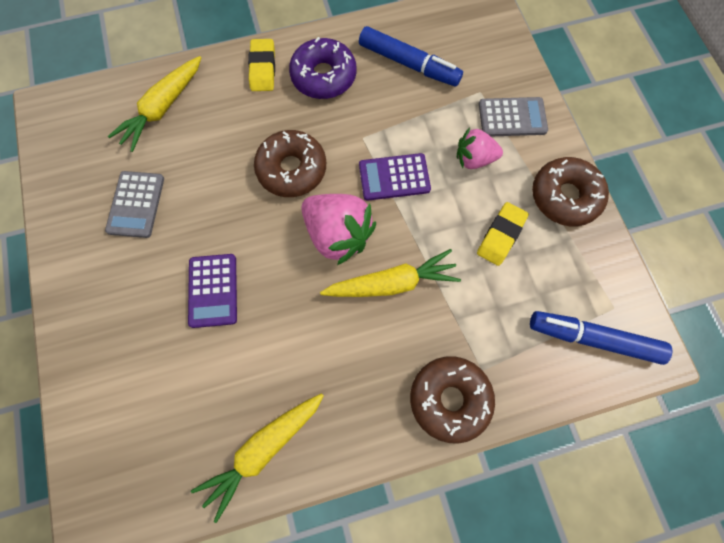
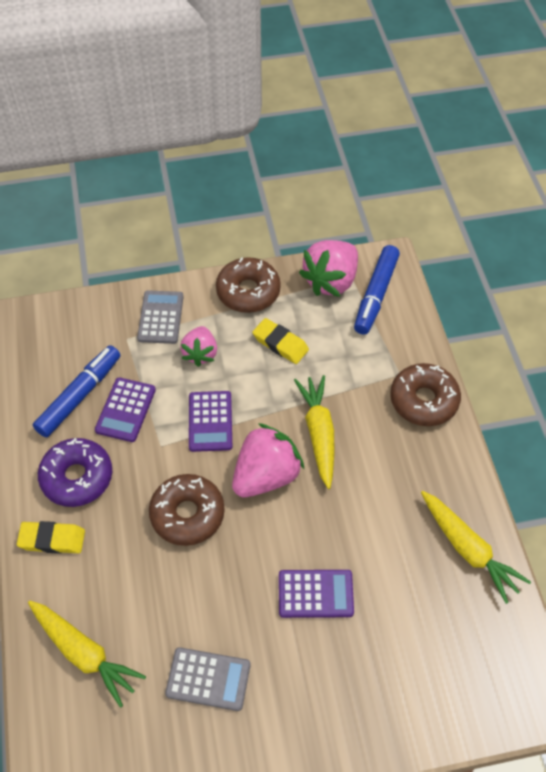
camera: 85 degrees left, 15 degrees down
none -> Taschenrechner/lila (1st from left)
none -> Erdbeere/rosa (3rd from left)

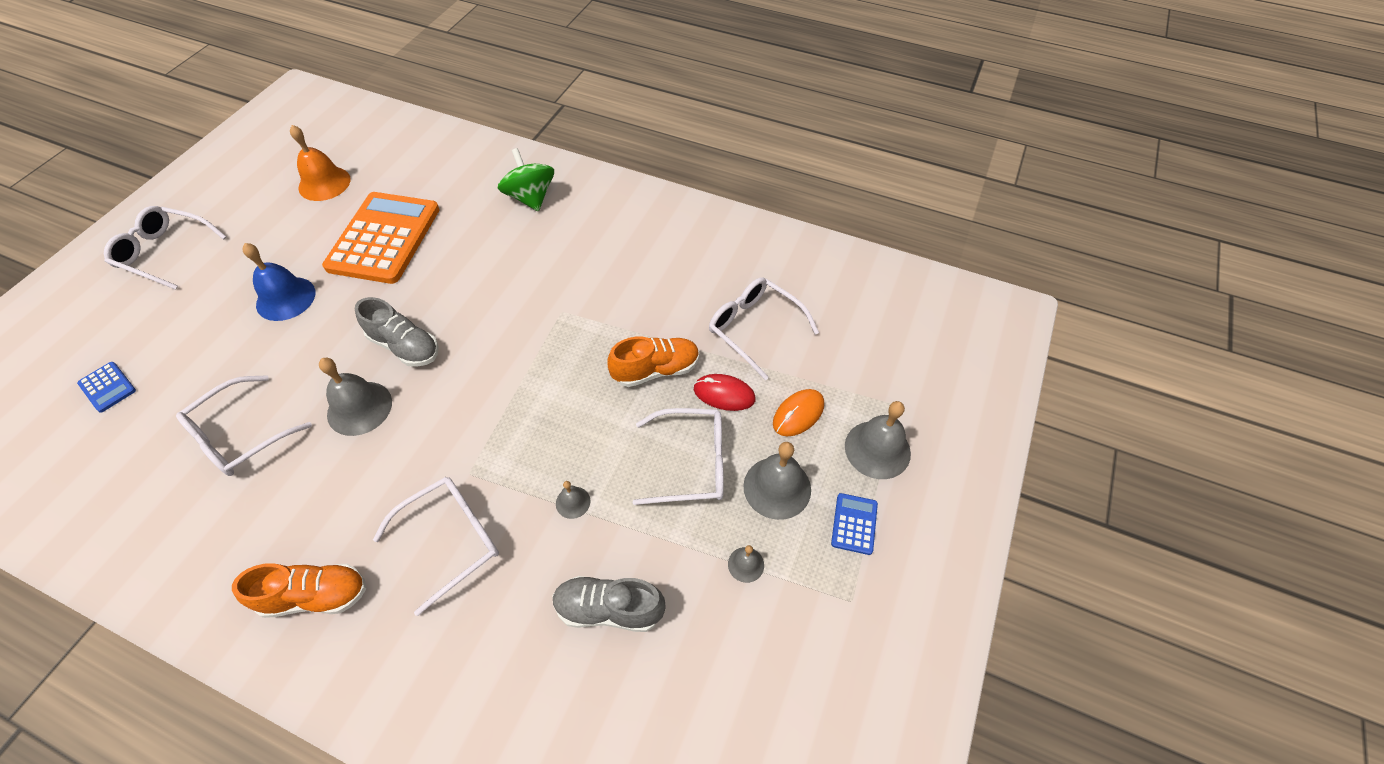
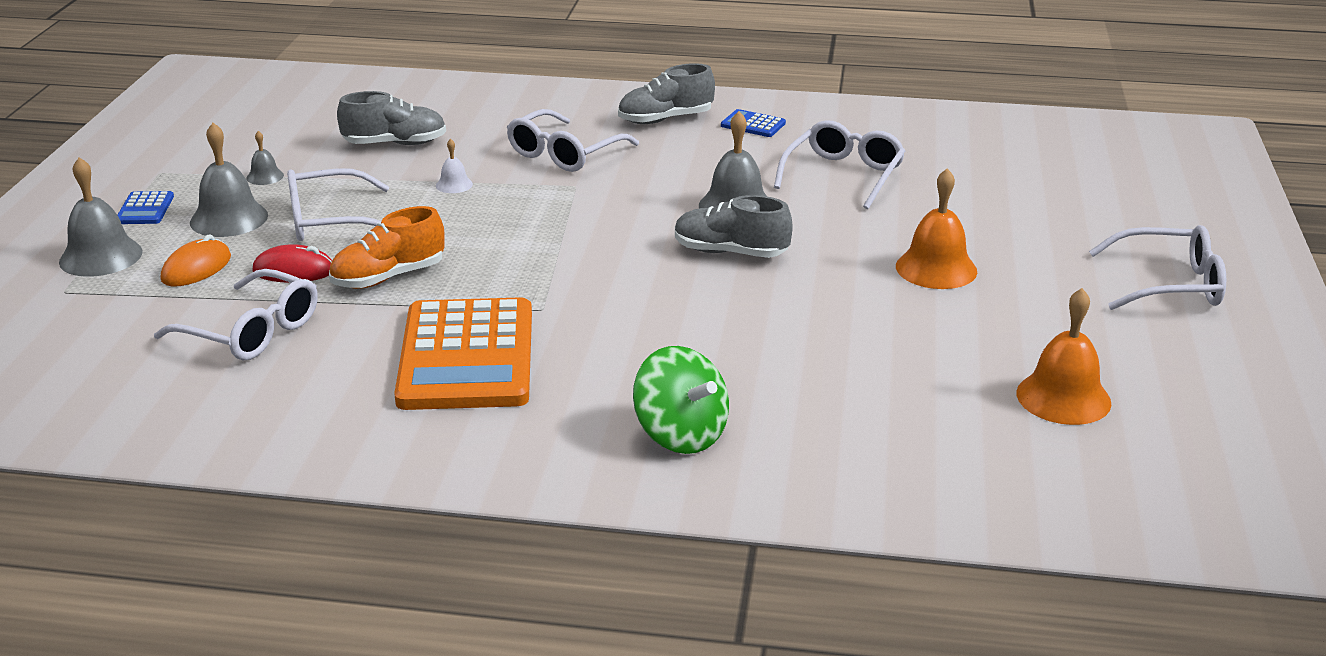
camera: 165 degrees right, 25 degrees down
Taschenrechner/blau (1st from left in the first image) -> Taschenrechner/blau (2nd from left), move
Taschenrechner/orange, move
Schuh/orange (1st from left) -> Schuh/grau (2nd from left)
Glocke/blau -> Glocke/orange (1st from left)
Glocke/grau (2nd from left) -> Glocke/weiß

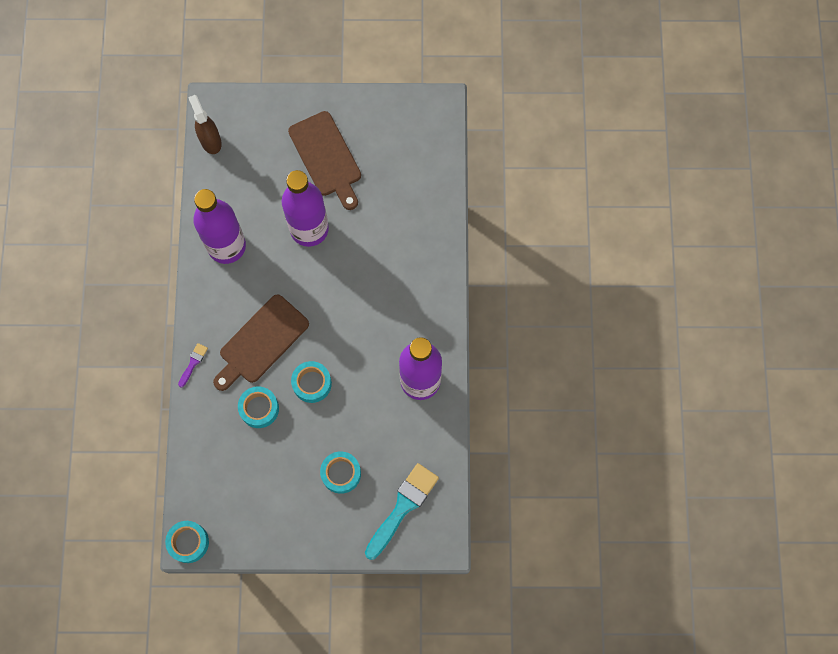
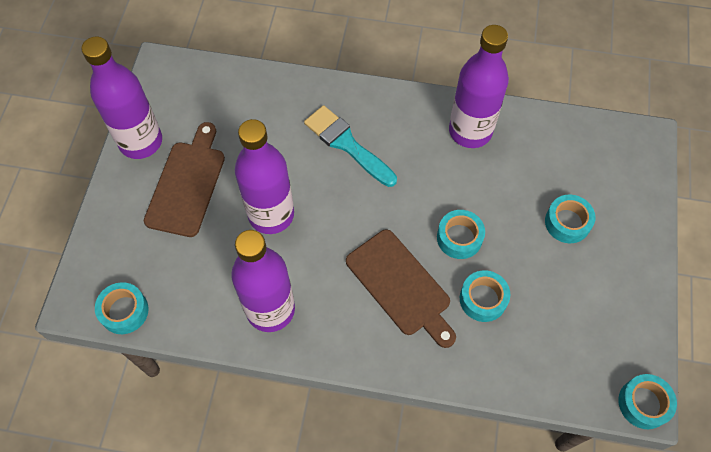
camera: 80 degrees left, 10 degrees down
Pinsel/lila -> none
none -> Flasche/lila (1st from left)
Pinsel/türkis, move
Sprühflasche/braun -> Klebeband/türkis (1st from left)
Schneidebrett/braun (2nd from left in the first image) -> Schneidebrett/braun (1st from left), 60 degrees counterclockwise

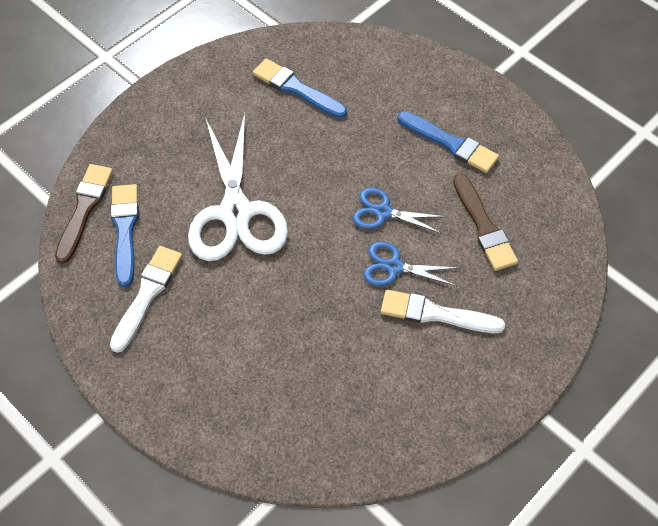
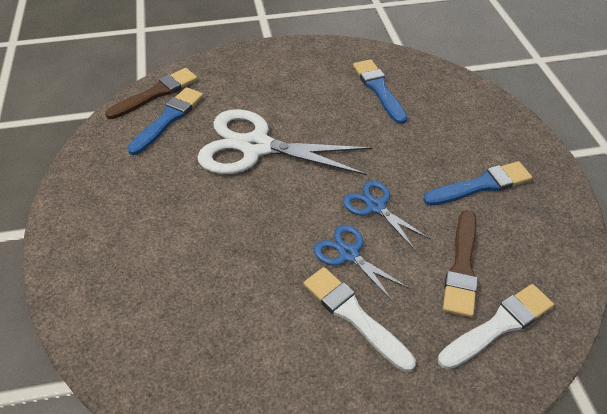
camera: 35 degrees right, 10 degrees down
Pinsel/weiß (1st from left in the first image) -> Pinsel/weiß (2nd from left), move
Schere/weiß, 75 degrees clockwise
Pinsel/blau (3rd from left), 90 degrees counterclockwise

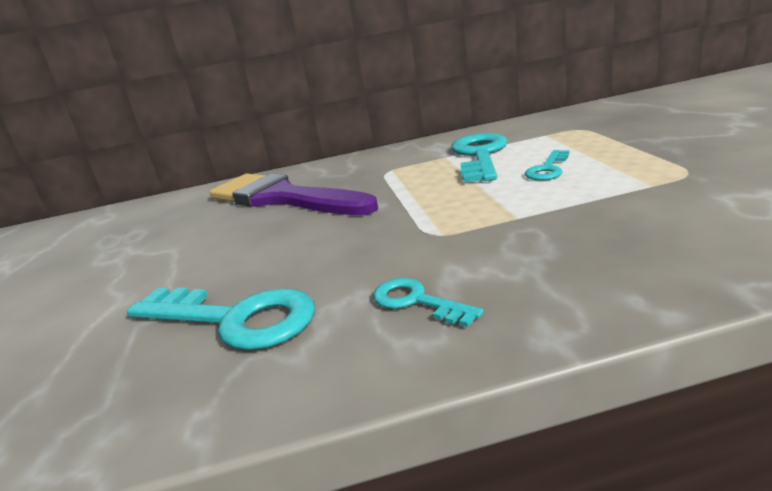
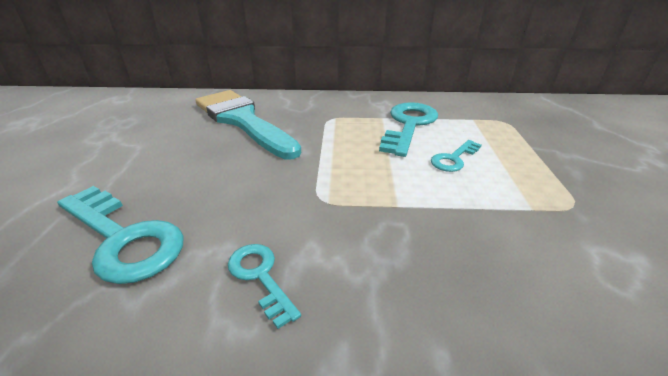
camera: 10 degrees right, 10 degrees up
Pinsel/lila -> Pinsel/türkis

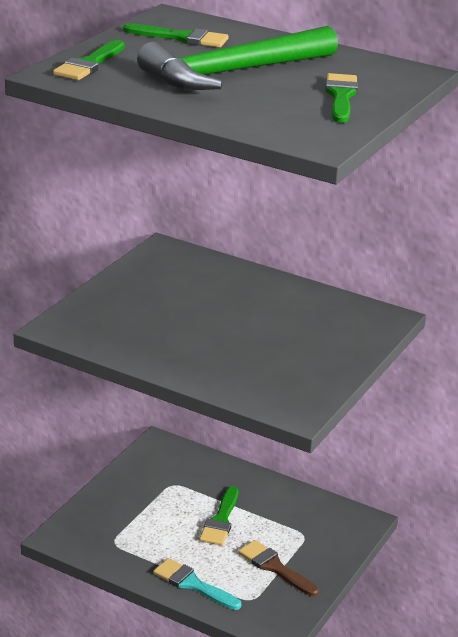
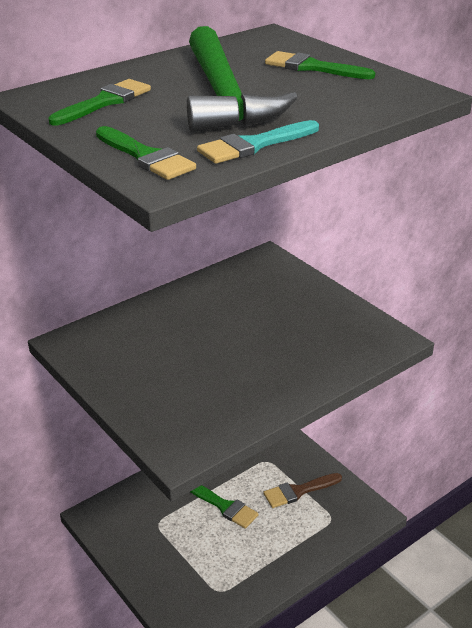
camera: 65 degrees left, 5 degrees up
Pinsel/türkis, move

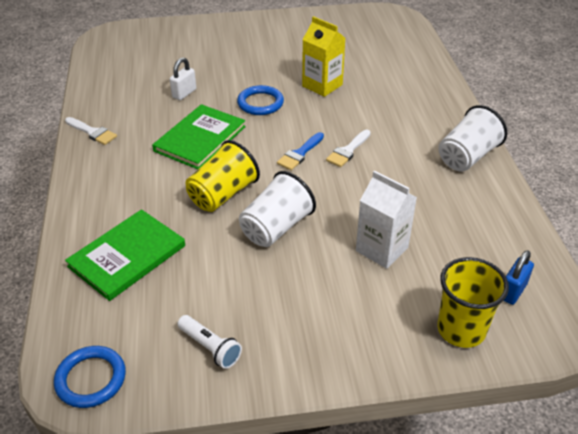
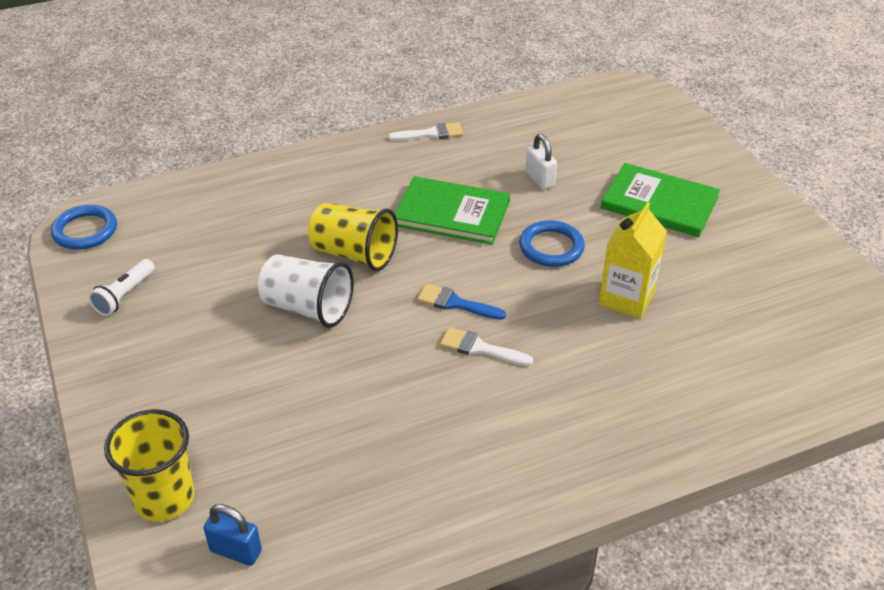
camera: 75 degrees right, 0 degrees up
Getränkekarton/weiß -> none
Becher/weiß (2nd from left) -> none
Buch/grün (1st from left in the first image) -> Buch/grün (2nd from left), move
Pinsel/weiß (1st from left), 120 degrees counterclockwise
Vorhängeschloss/weiß, 45 degrees clockwise

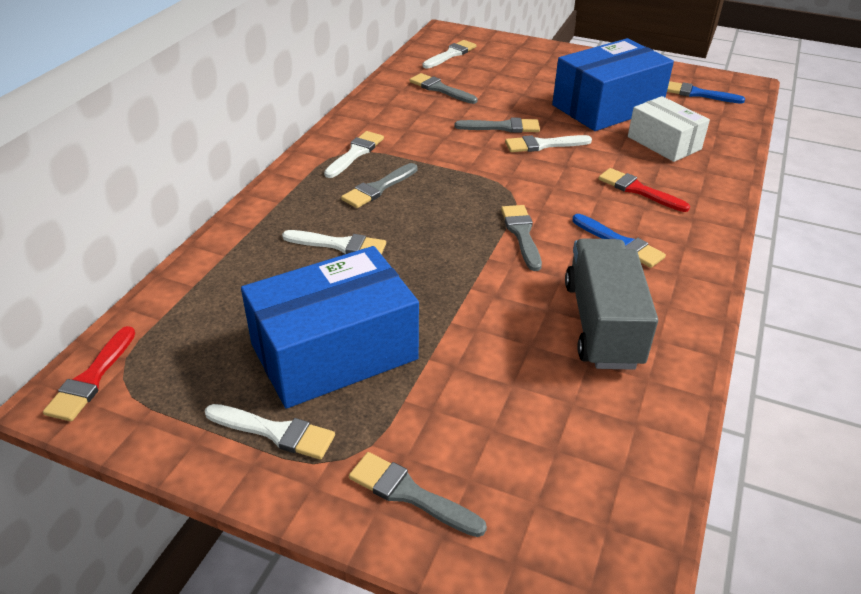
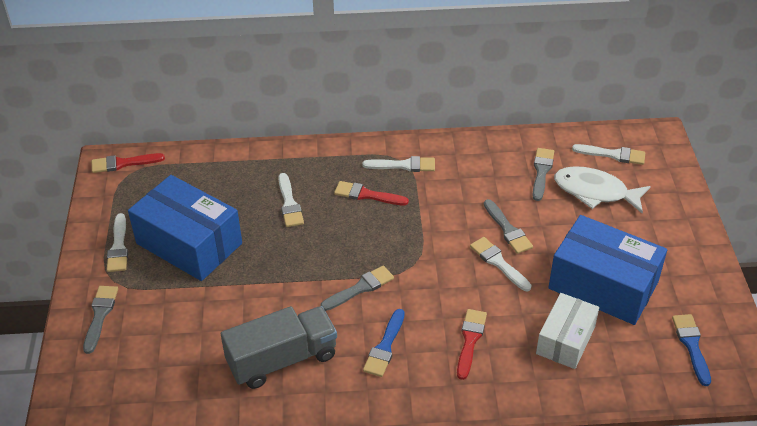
camera: 65 degrees right, 5 degrees up
none -> Fisch/weiß
Pinsel/grau (1st from left) -> Pinsel/rot (2nd from left)

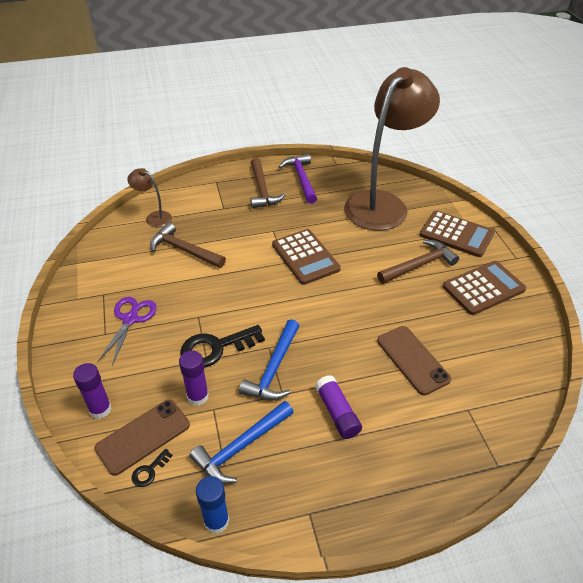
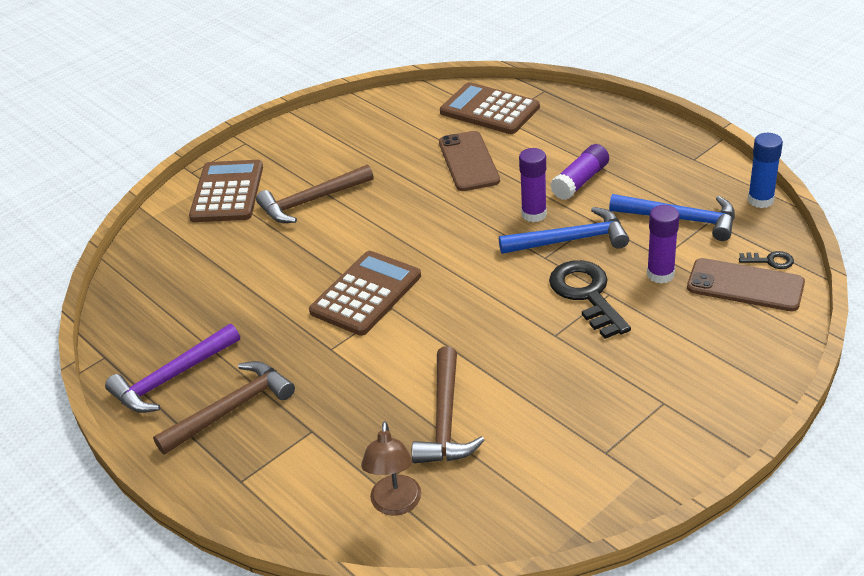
camera: 115 degrees left, 5 degrees down
Schere/lila -> none
Lampe/braun (2nd from left) -> none
Klebestift/lila (1st from left), move
Taschenrechner/braun (3rd from left), move
Schlüssel/schwarz (2nd from left in the first image) -> Schlüssel/schwarz (1st from left), 150 degrees counterclockwise
Hammer/braun (3rd from left in the first image) -> Hammer/braun (2nd from left), 60 degrees counterclockwise
Handy/braun (2nd from left in the first image) -> Handy/braun (1st from left), 45 degrees counterclockwise

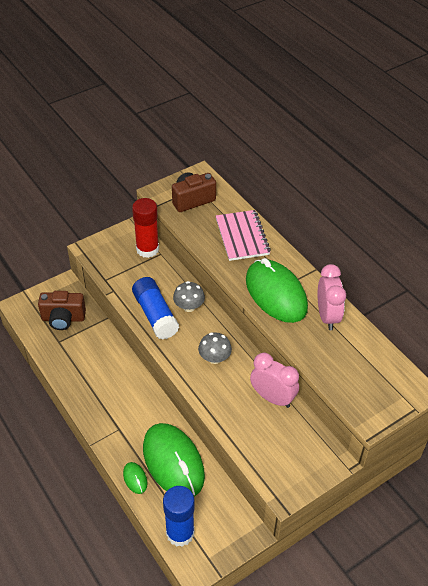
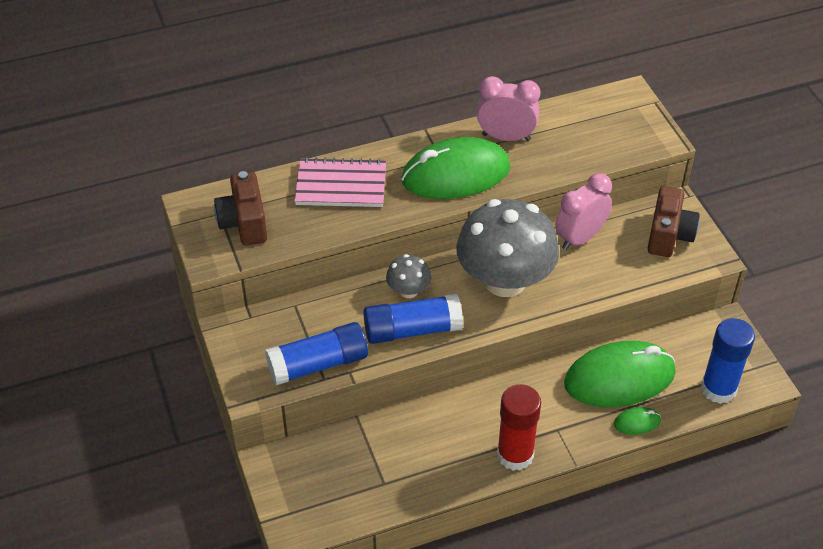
camera: 75 degrees left, 0 degrees up
none -> Klebestift/blau (1st from left)
Kamera/braun (1st from left in the first image) -> Kamera/braun (2nd from left), move
Klebestift/rot, move
Pilz/grau (2nd from left), x2.24

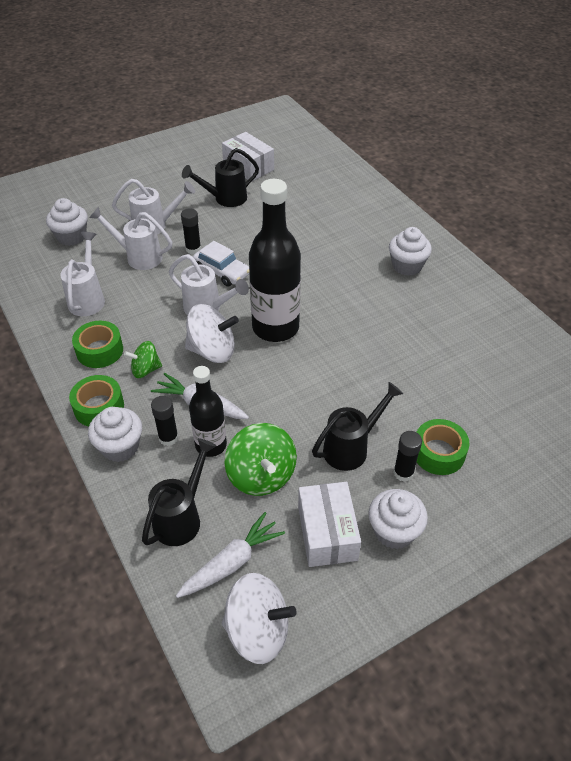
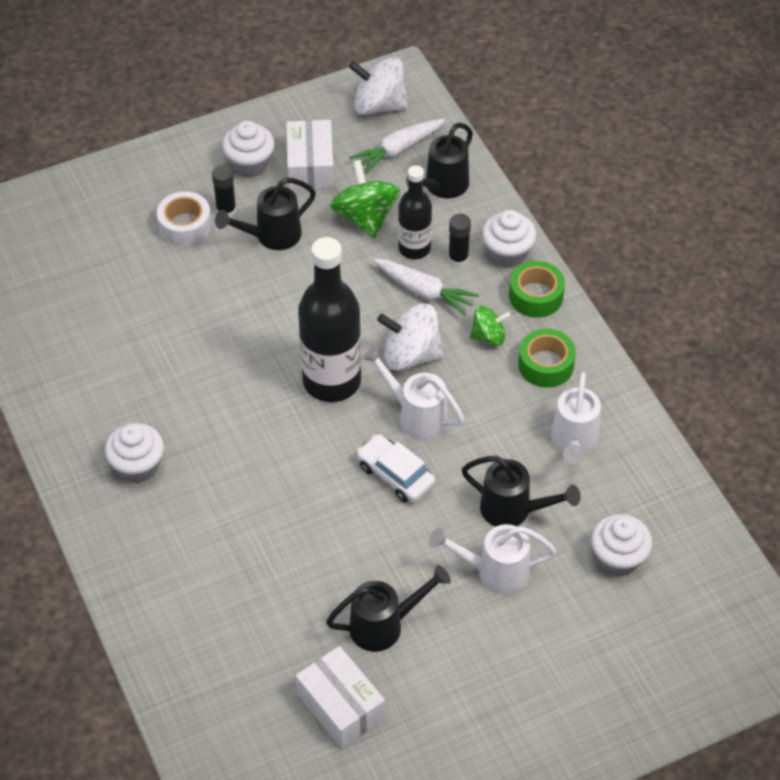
camera: 175 degrees left, 5 degrees up
Klebestift/schwarz (2nd from left) -> none
Gießkanne/weiß (2nd from left) -> Gießkanne/schwarz (4th from left)
Klebeband/grün (3rd from left) -> Klebeband/weiß

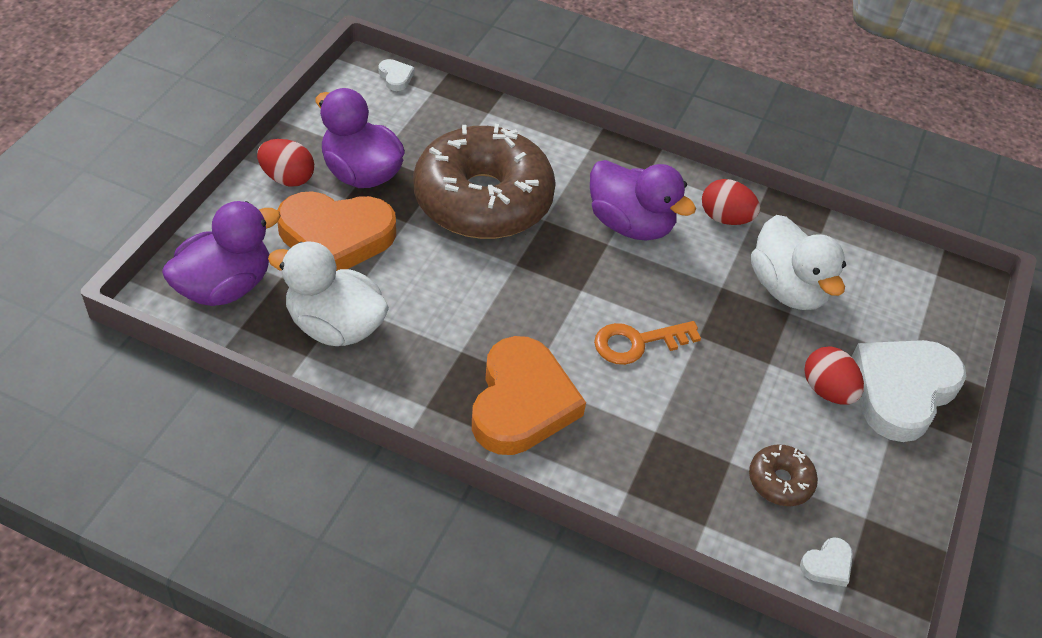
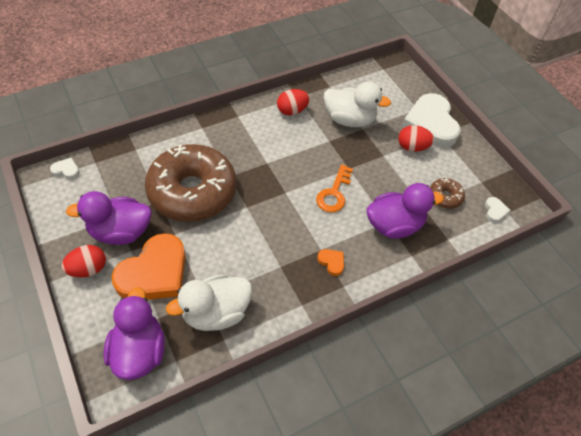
camera: 50 degrees left, 5 degrees up
Ente/lila (3rd from left), move
Herz/orange (2nd from left), x0.40

